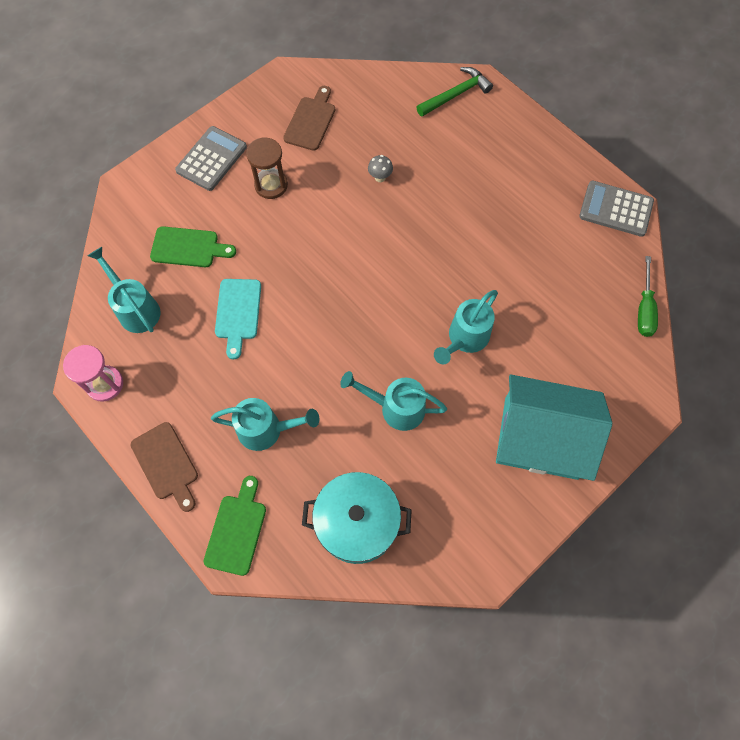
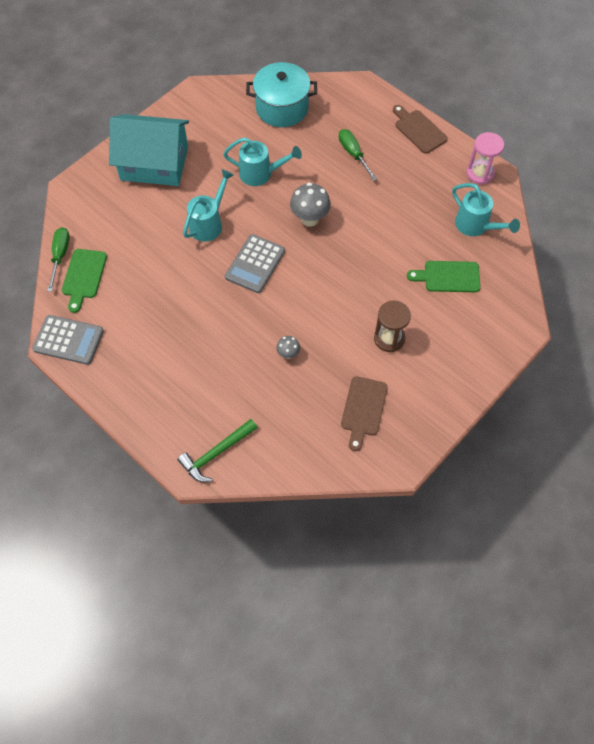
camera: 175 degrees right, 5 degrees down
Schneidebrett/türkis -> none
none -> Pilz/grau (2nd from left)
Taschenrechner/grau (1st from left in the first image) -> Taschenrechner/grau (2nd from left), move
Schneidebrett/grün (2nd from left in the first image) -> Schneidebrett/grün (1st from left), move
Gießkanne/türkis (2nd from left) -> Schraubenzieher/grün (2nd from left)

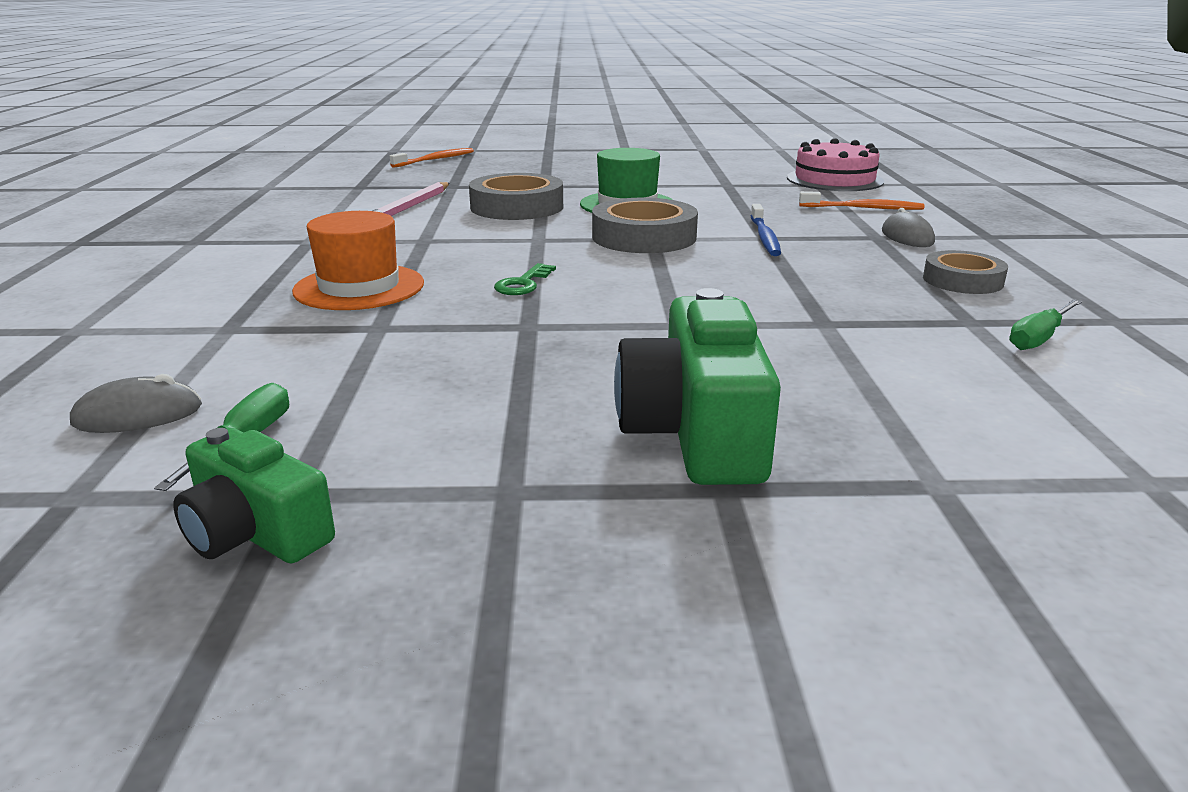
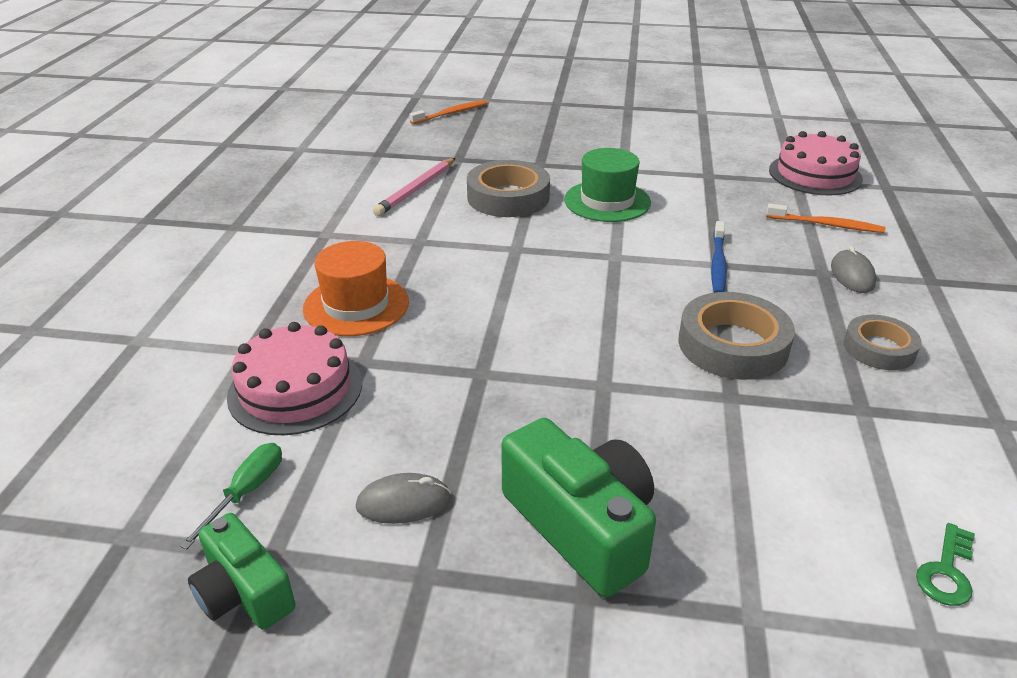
camera: 10 degrees right, 10 degrees up
Schraubenzieher/grün (2nd from left) -> none
none -> Kuchen/rosa (1st from left)
Computermaus/grau (1st from left), move
Schlüssel/grün, move
Klebeband/grau (2nd from left), move
Kamera/grün (2nd from left), 135 degrees clockwise

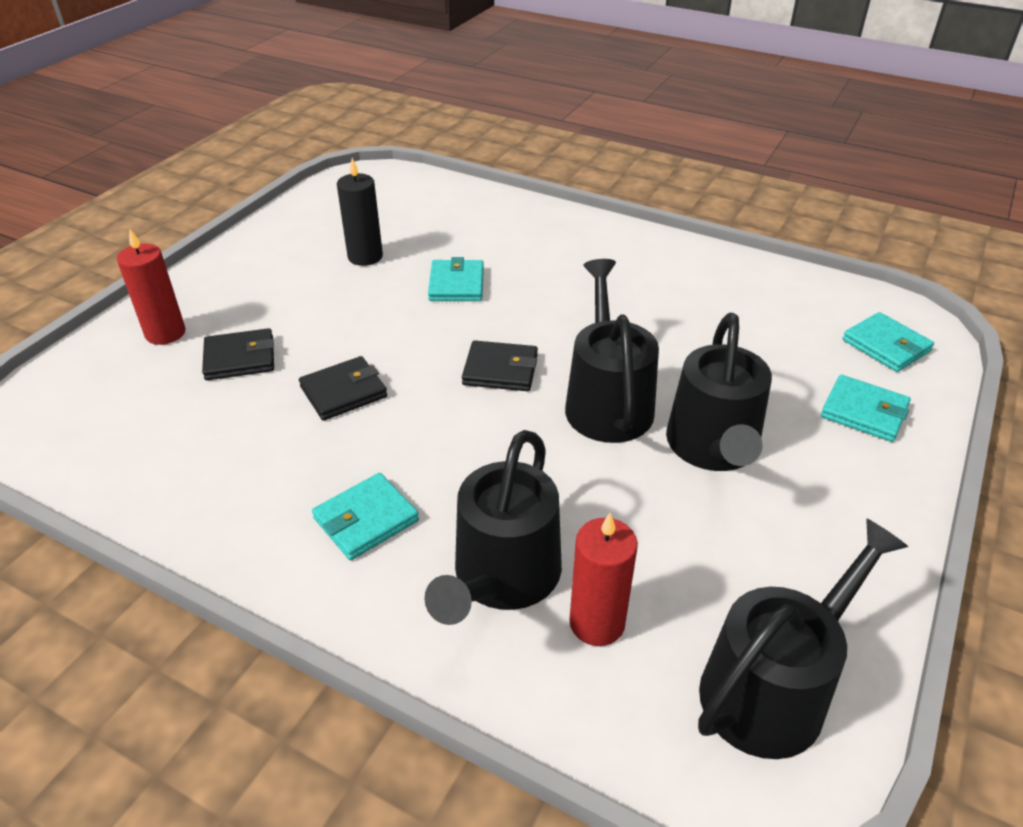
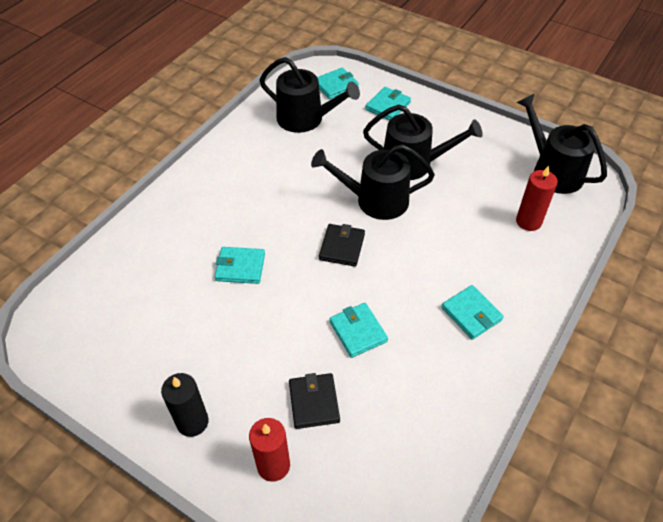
camera: 85 degrees left, 10 degrees up
Kerze/schwarz, move
Gießkanne/schwarz (1st from left), move
Geldbörse/schwarz (2nd from left) -> Geldbörse/türkis (3rd from left)

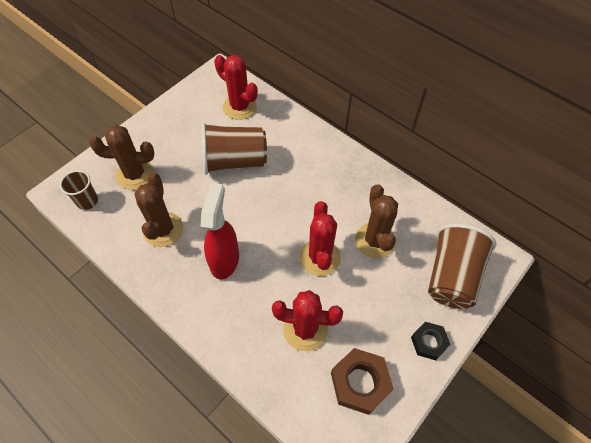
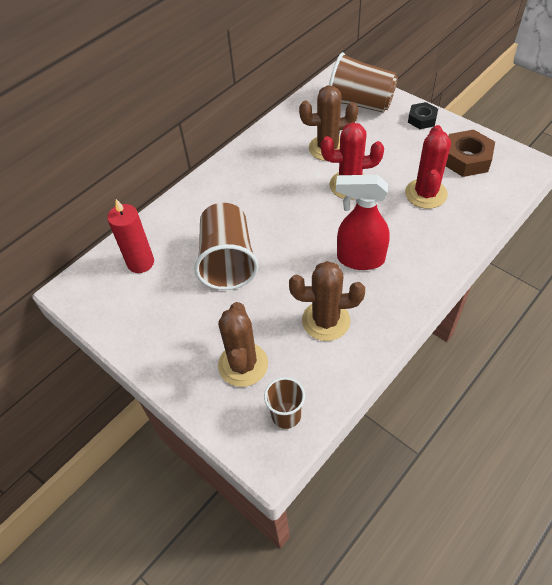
camera: 85 degrees left, 5 degrees down
Kaktus/rot (1st from left) -> Kerze/rot

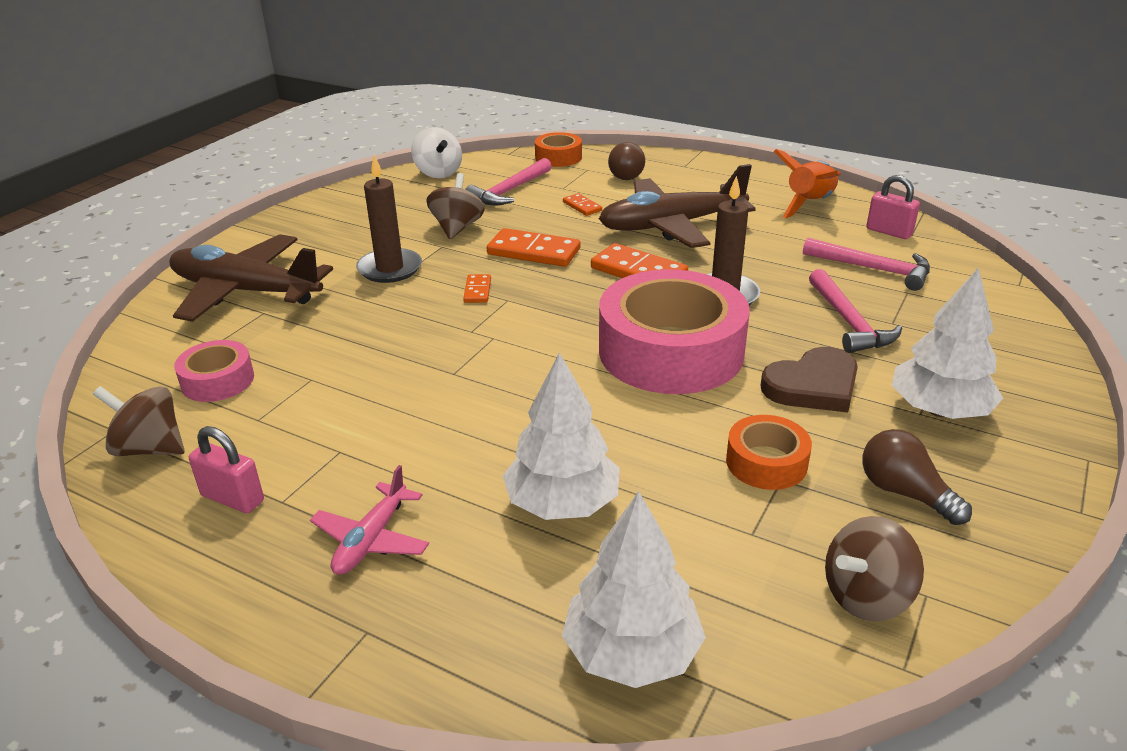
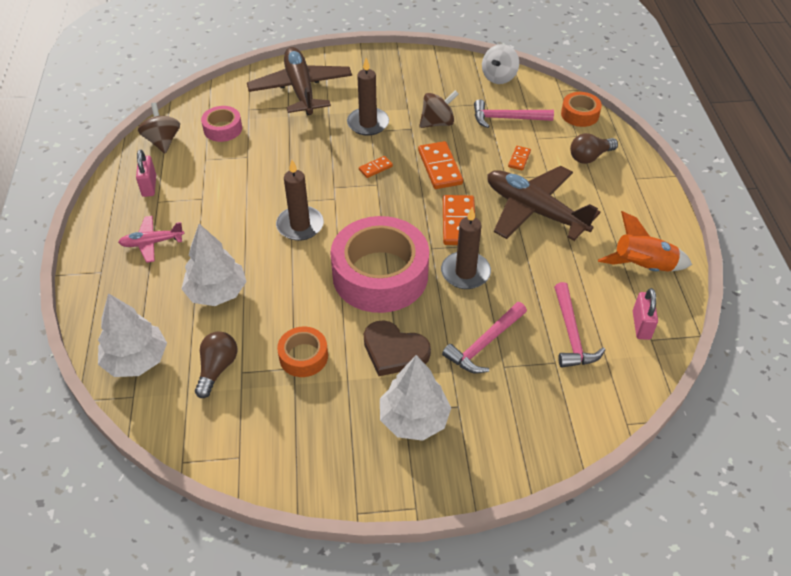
camera: 55 degrees right, 15 degrees up
Kreisel/braun (3rd from left) -> none
none -> Kerze/braun (1st from left)
Glühbirne/braun (2nd from left in the first image) -> Glühbirne/braun (1st from left), move

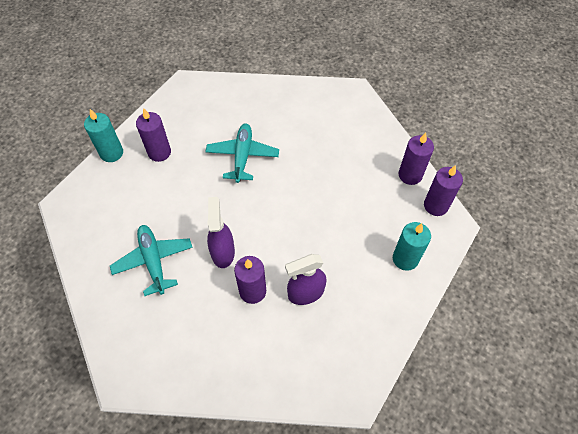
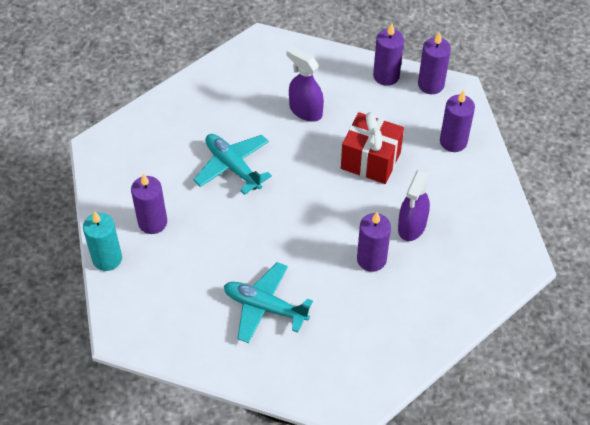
camera: 45 degrees left, 5 degrees down
none -> Geschenk/rot
Sprühflasche/lila (1st from left), move
Kerze/türkis (2nd from left) -> Kerze/lila (5th from left)

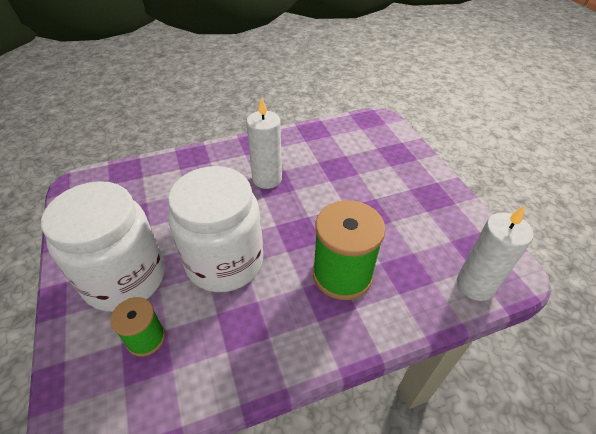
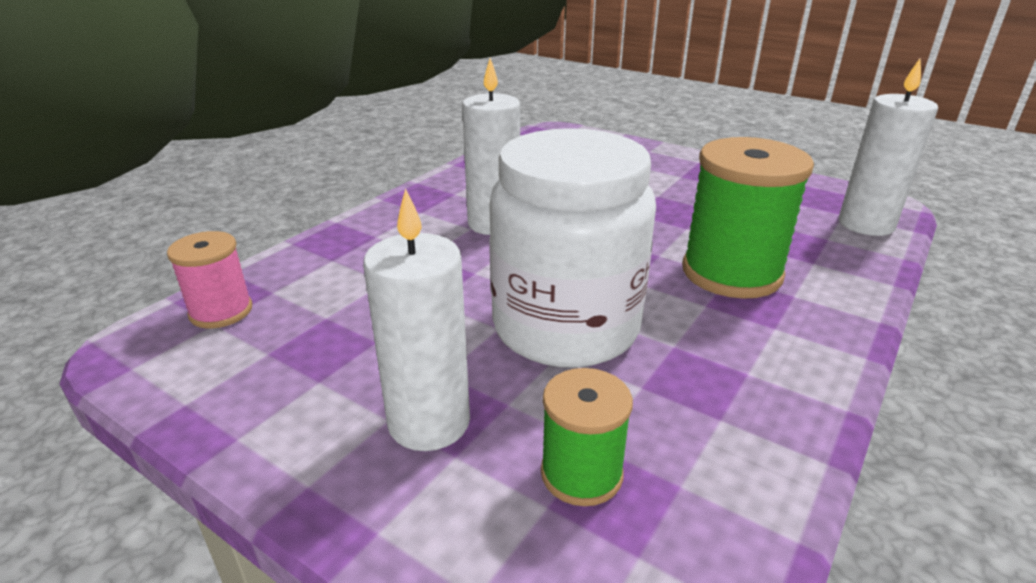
camera: 35 degrees left, 15 degrees down
none -> Garnrolle/rosa
Einmachglas/weiß (1st from left) -> Kerze/weiß (1st from left)

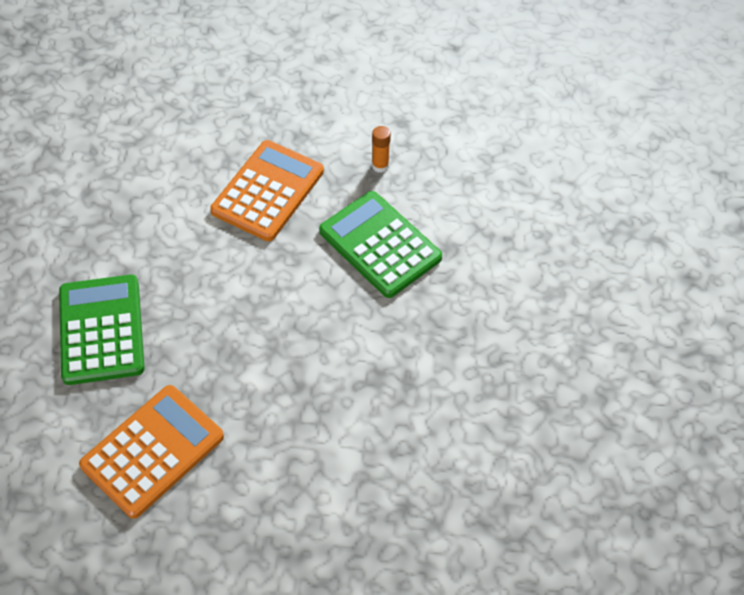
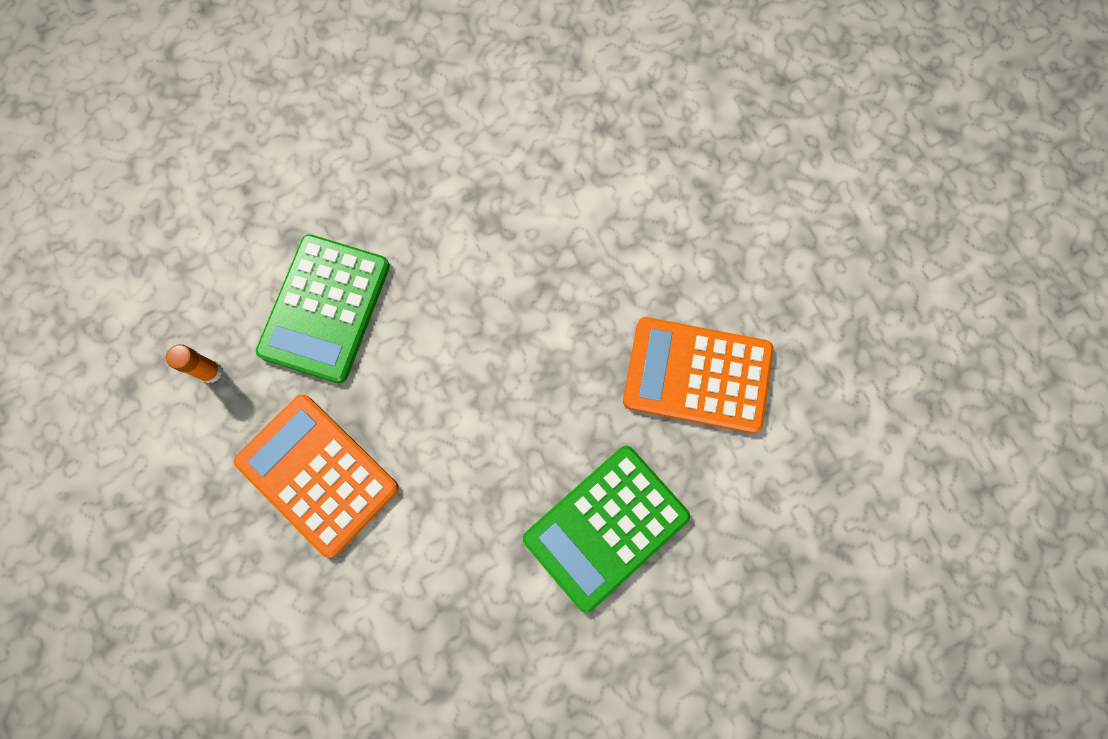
camera: 120 degrees left, 20 degrees up
Taschenrechner/orange (2nd from left in the first image) -> Taschenrechner/orange (1st from left), 45 degrees clockwise

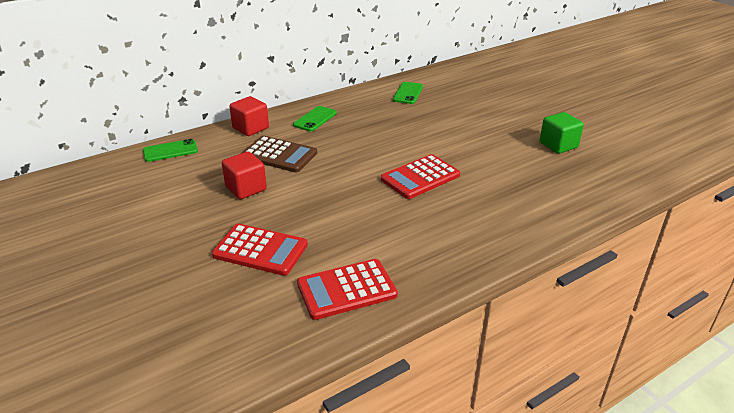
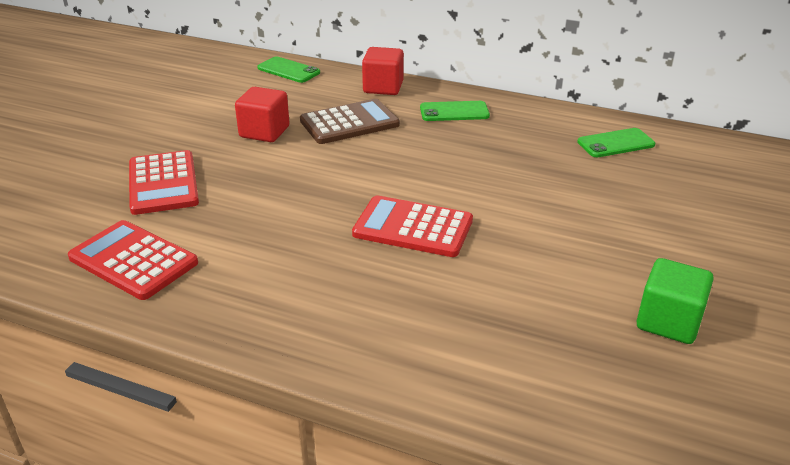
camera: 55 degrees right, 0 degrees up
Taschenrechner/braun, 105 degrees counterclockwise

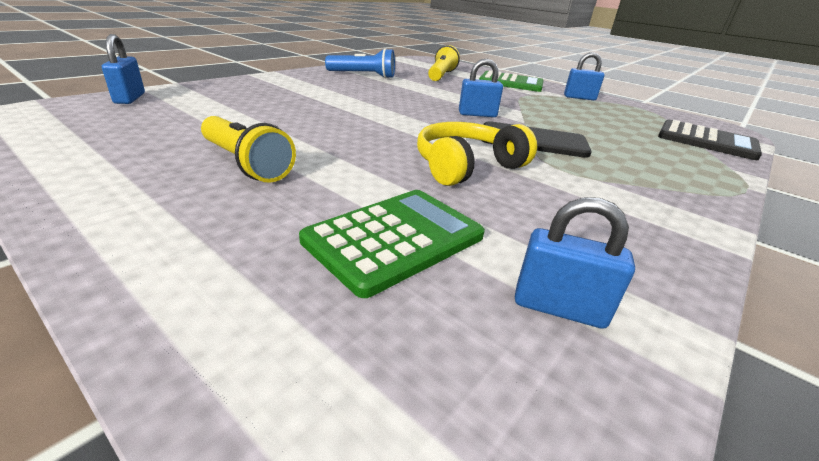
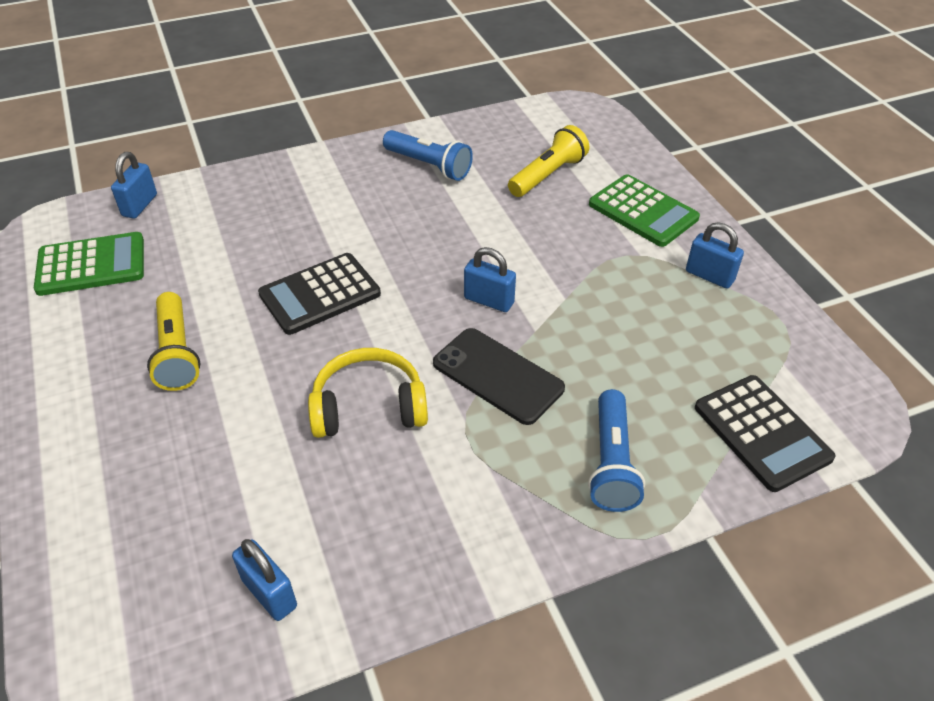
camera: 30 degrees right, 15 degrees up
none -> Taschenrechner/schwarz (1st from left)
none -> Taschenlampe/blau (2nd from left)
Taschenrechner/grün (1st from left), move

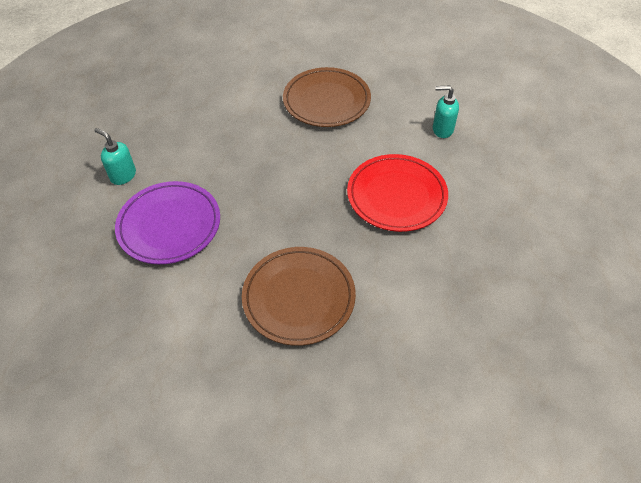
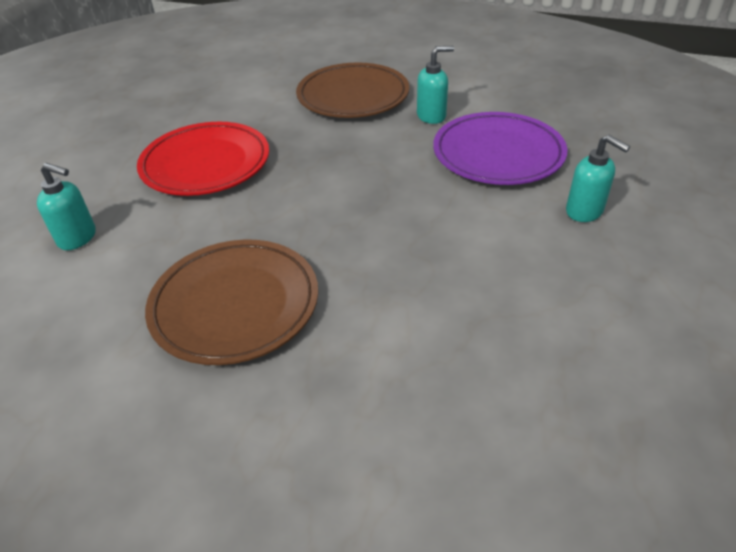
camera: 170 degrees left, 10 degrees down
none -> Seifenspender/türkis (2nd from left)

